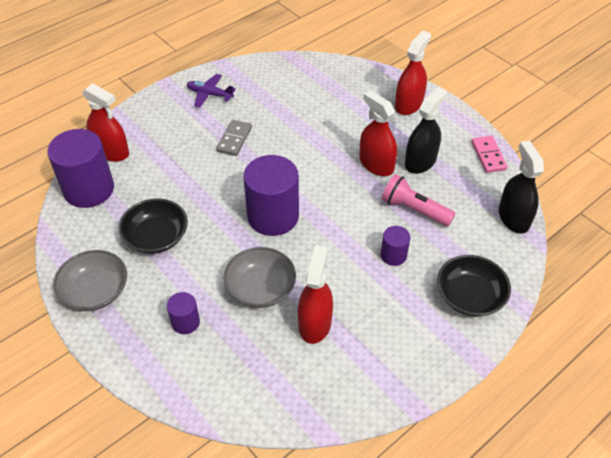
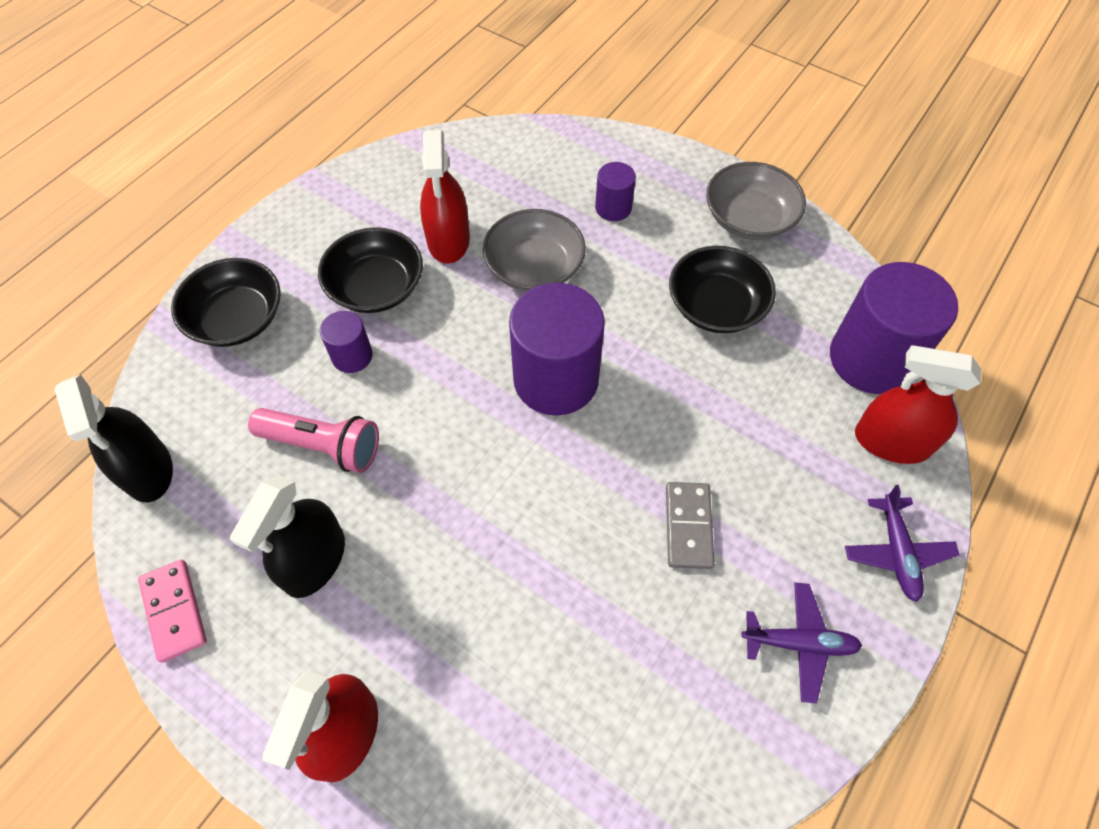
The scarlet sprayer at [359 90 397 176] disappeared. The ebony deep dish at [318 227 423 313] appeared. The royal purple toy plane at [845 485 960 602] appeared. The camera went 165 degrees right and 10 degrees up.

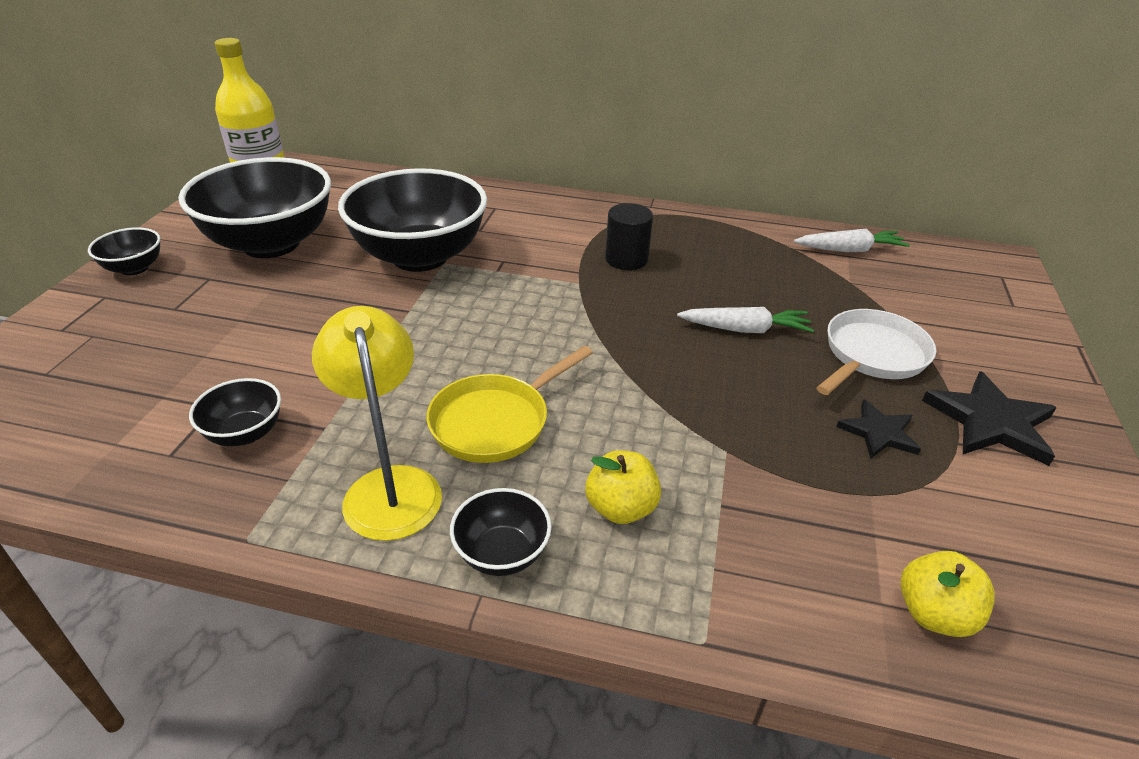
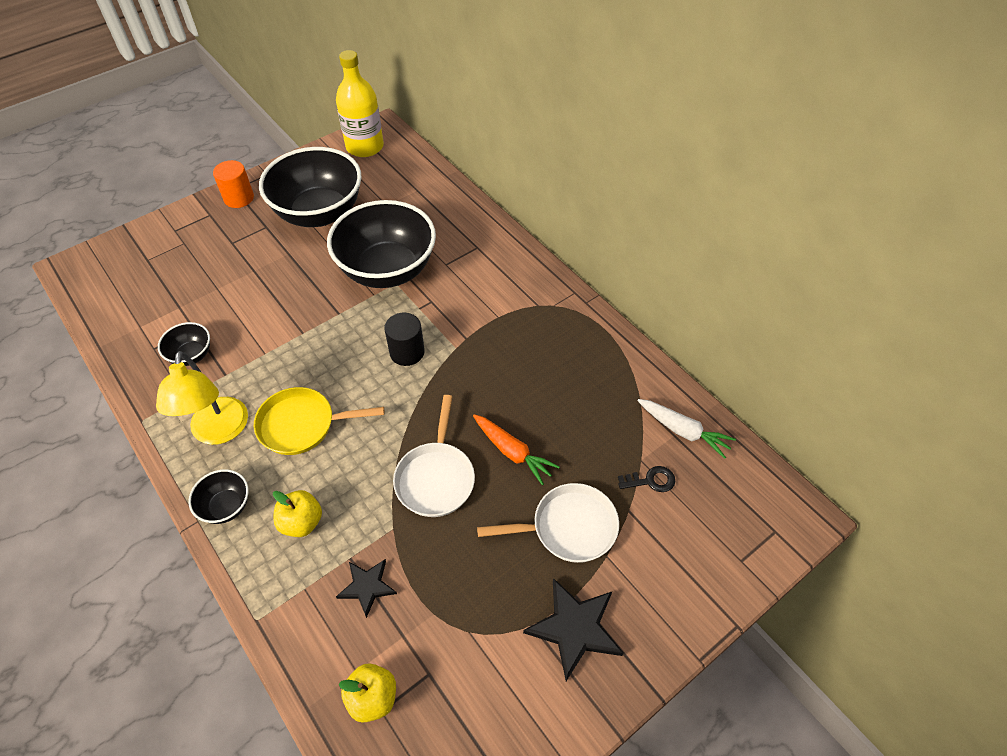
The white skillet at [393 395 475 517] appeared. The ebony latchkey at [618 466 675 492] appeared. The ebony solid cylinder moved from [605 203 653 270] to [384 313 425 366]. The ebony five-pointed star moved from [836 399 921 459] to [336 559 397 618]. The ebony deep dish at [88 227 161 275] was replaced by the orange-coloured solid cylinder at [213 160 254 208]. The white toy carrot at [677 307 814 333] became the orange-coloured toy carrot at [473 414 560 485]. The golden desk lamp at [312 306 442 541] turned 150 degrees clockwise. The camera went 40 degrees right and 15 degrees up.

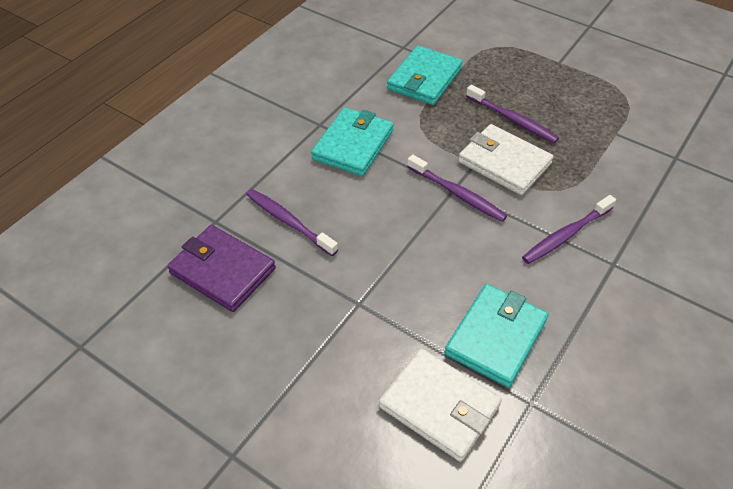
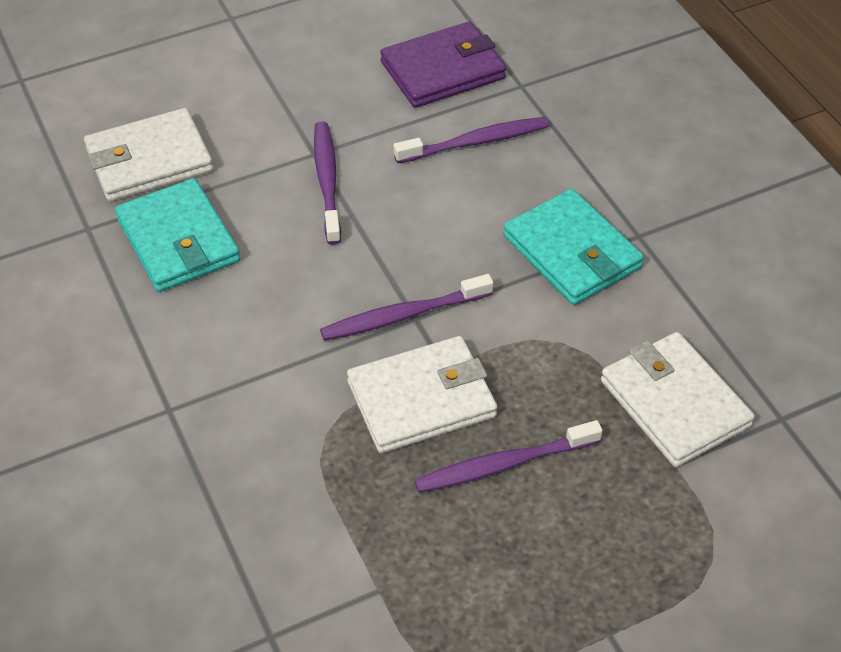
The royal purple dental brush moved from [522 195 616 264] to [314 121 341 245]. The turquoise billfold at [387 45 463 105] became the white billfold at [601 332 755 467]. The camera went 120 degrees right and 0 degrees up.

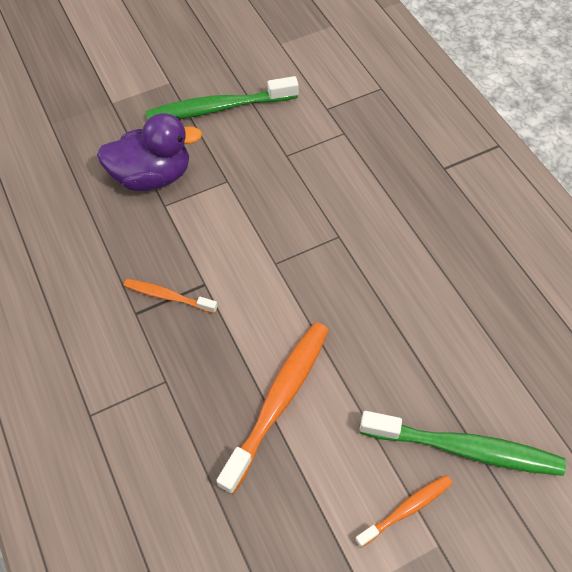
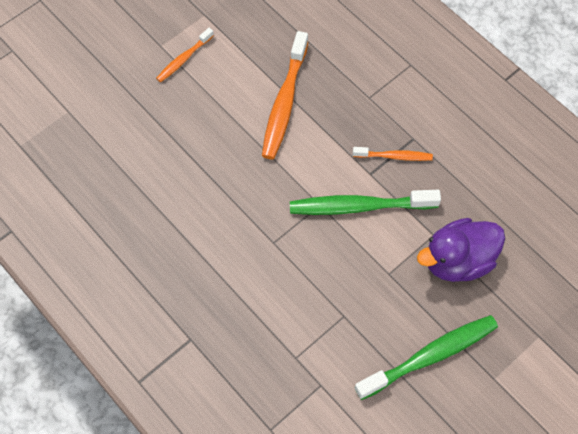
The leaf-green dental brush moved from [360 411 566 476] to [290 190 441 215]. The camera went 165 degrees right and 5 degrees up.

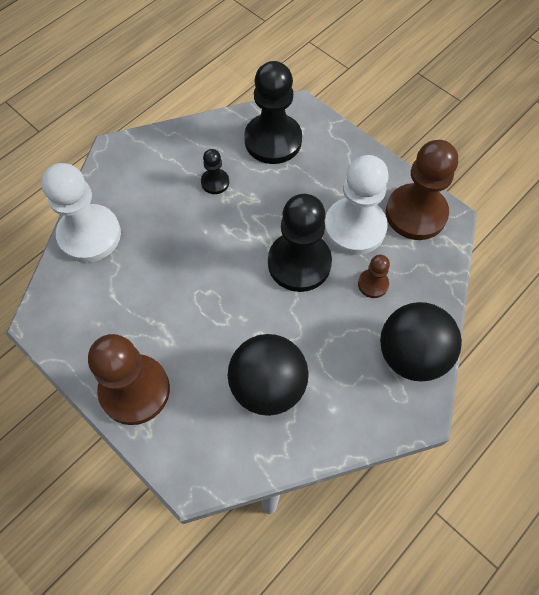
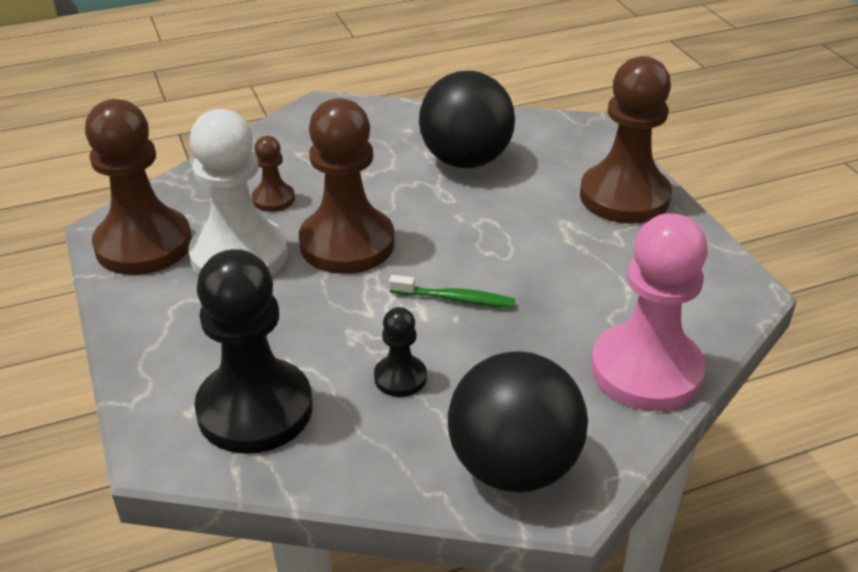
The leaf-green dental brush at [389 275 515 308] appeared. The ebony play ball moved from [380 302 462 382] to [448 351 588 493]. The white chess pawn at [42 163 121 263] became the pink chess pawn at [591 213 708 411]. The ebony chess pawn at [268 194 332 292] became the dark brown chess pawn at [299 98 395 274]. The camera went 155 degrees left and 25 degrees down.

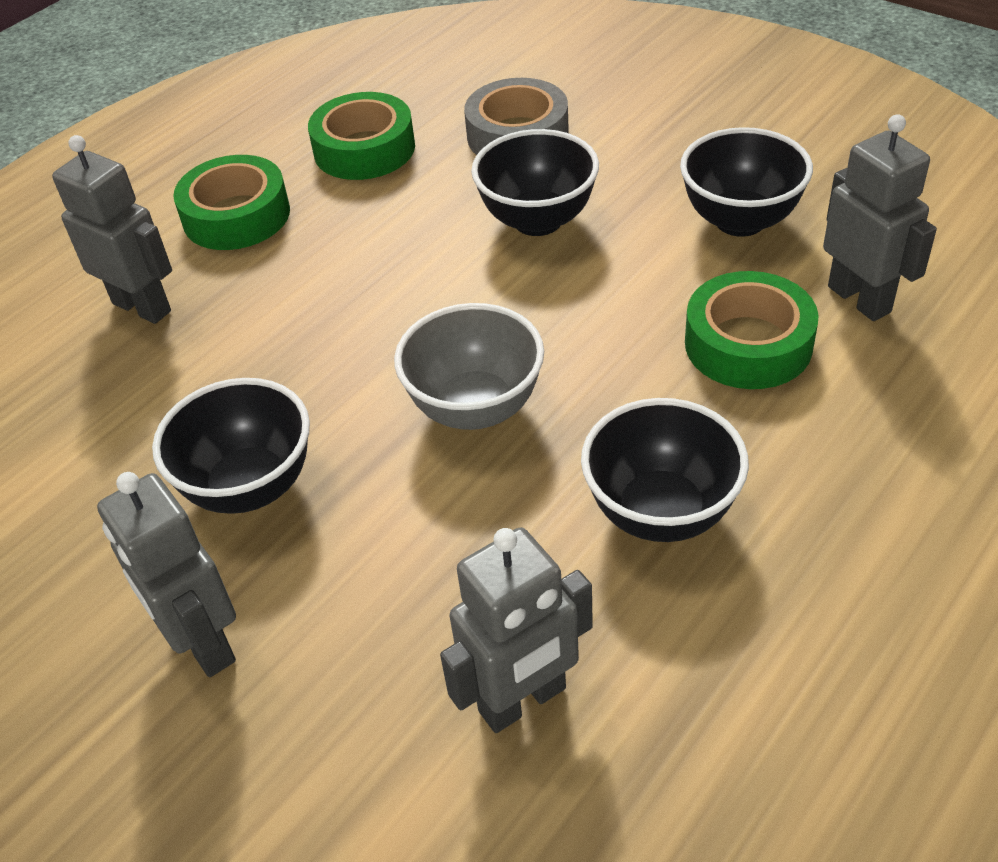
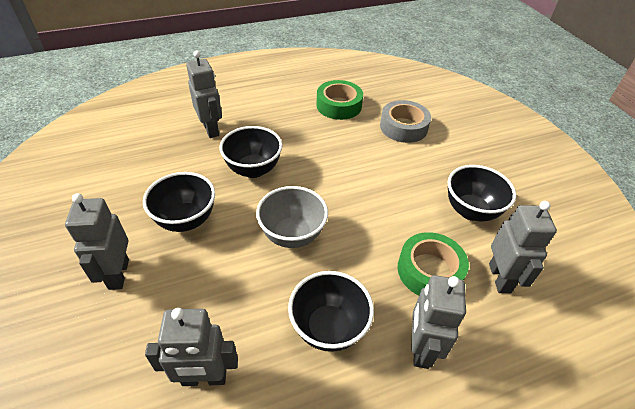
The leaf-green roll of tape at [173 155 290 250] disappeared. The gray robot figure at [411 275 466 369] appeared. The ebony deep dish moved from [471 129 599 236] to [219 126 283 178]. The camera went 25 degrees right and 0 degrees up.

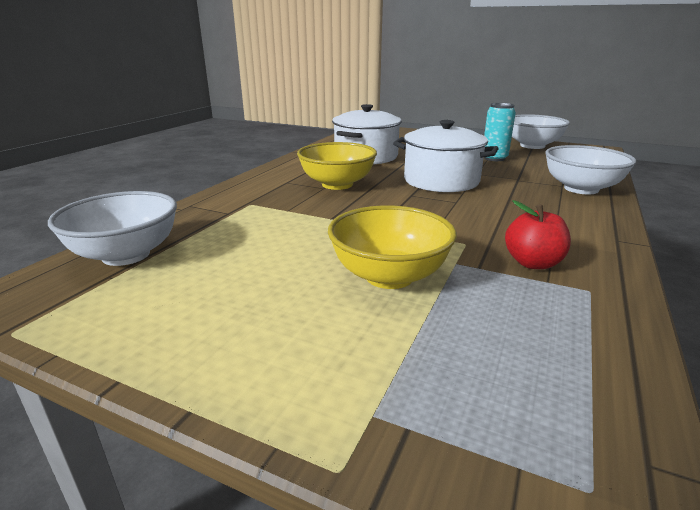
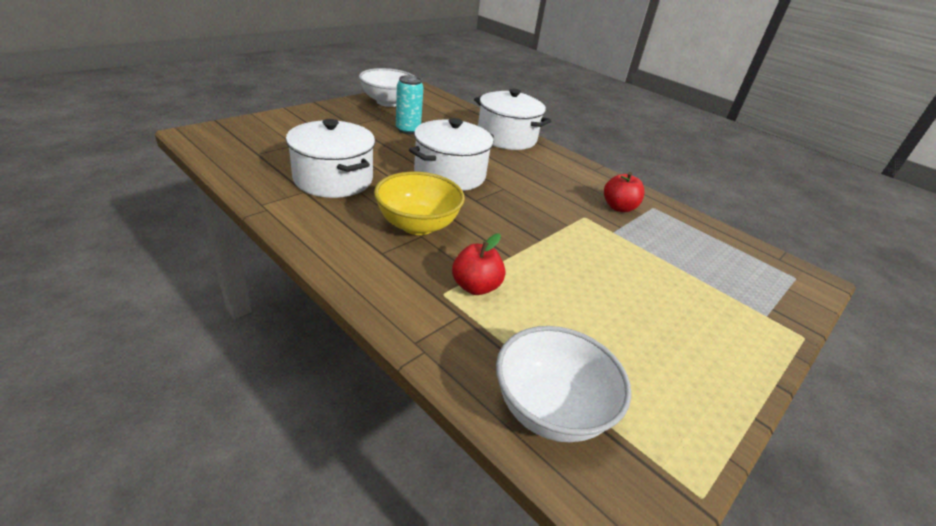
The golden deep dish at [328 205 457 289] disappeared. The scarlet apple at [452 233 505 295] appeared. The white deep dish at [545 145 636 194] was replaced by the white stockpot at [474 88 551 150]. The camera went 75 degrees left and 10 degrees up.

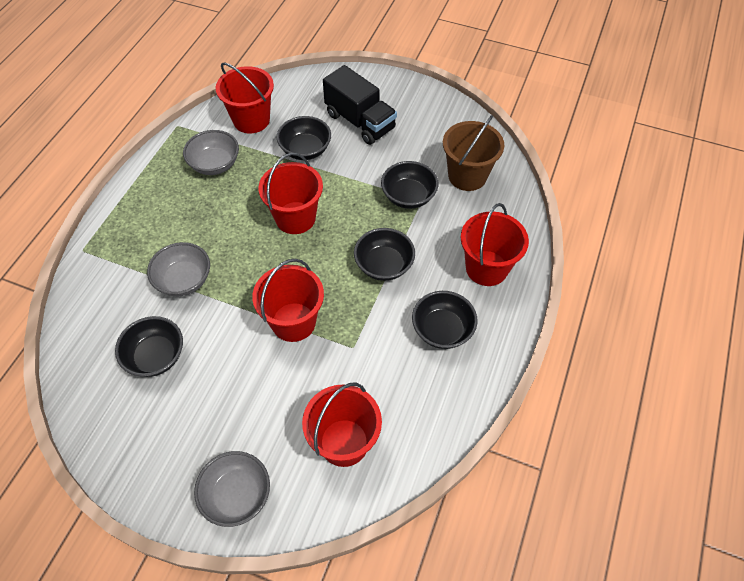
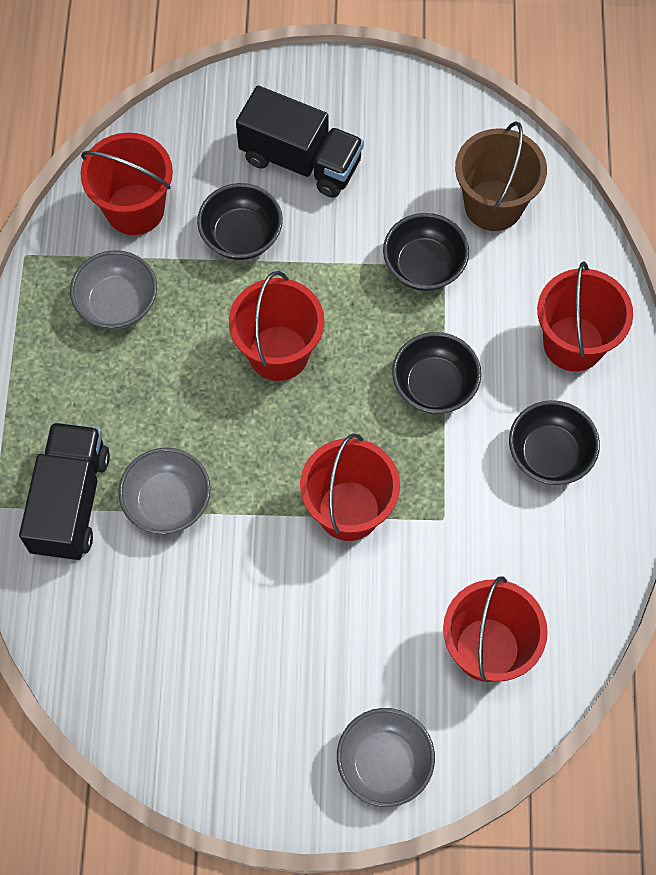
The ebony deep dish at [115 316 183 377] disappeared. The ebony truck at [19 422 110 561] appeared. The camera went 20 degrees left and 10 degrees up.

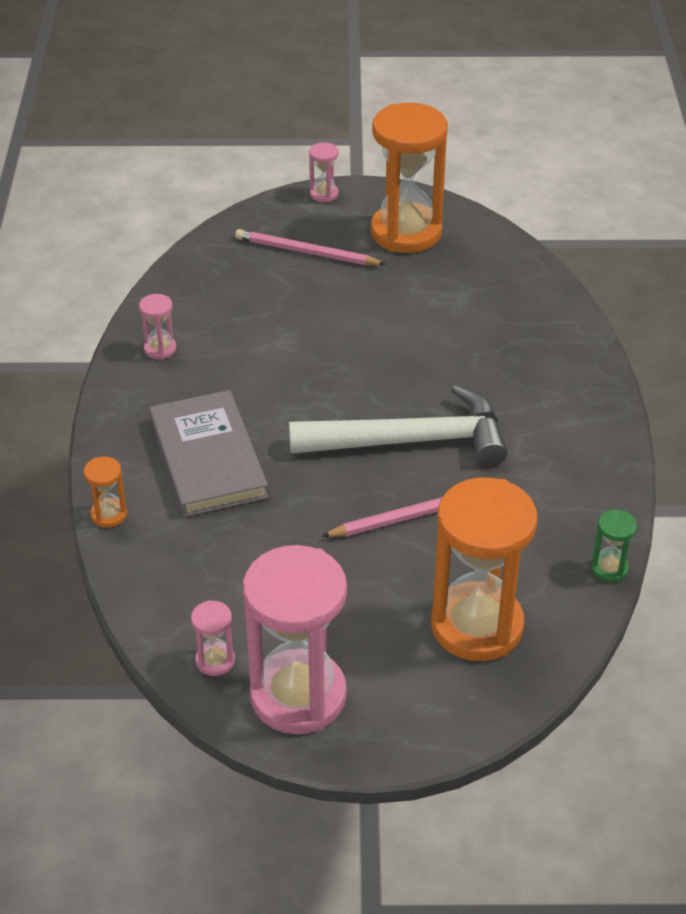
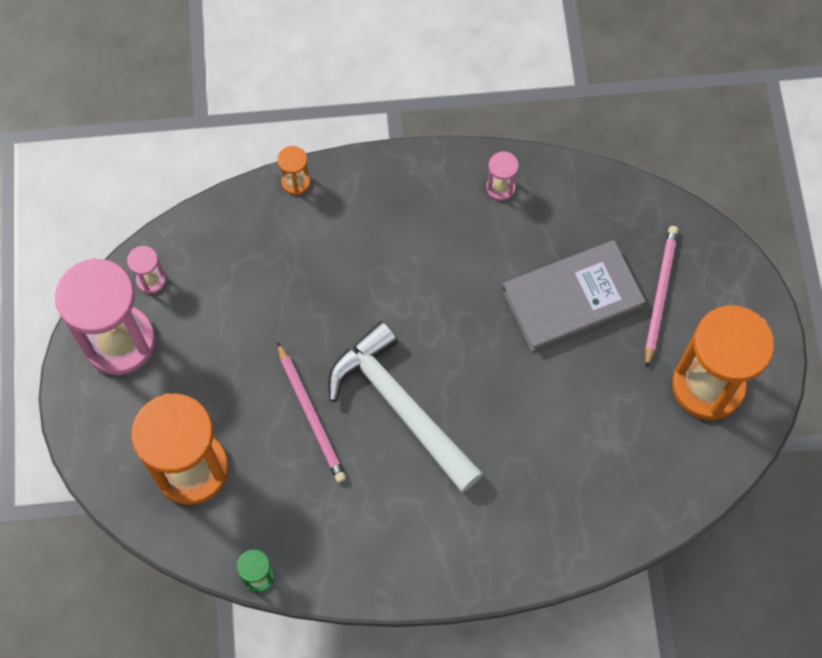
The pink hourglass at [309 143 339 202] disappeared. The gray hardback moved from [149 390 268 517] to [502 240 646 352]. The white hammer at [289 385 508 467] turned 150 degrees clockwise. The camera went 85 degrees right and 25 degrees up.

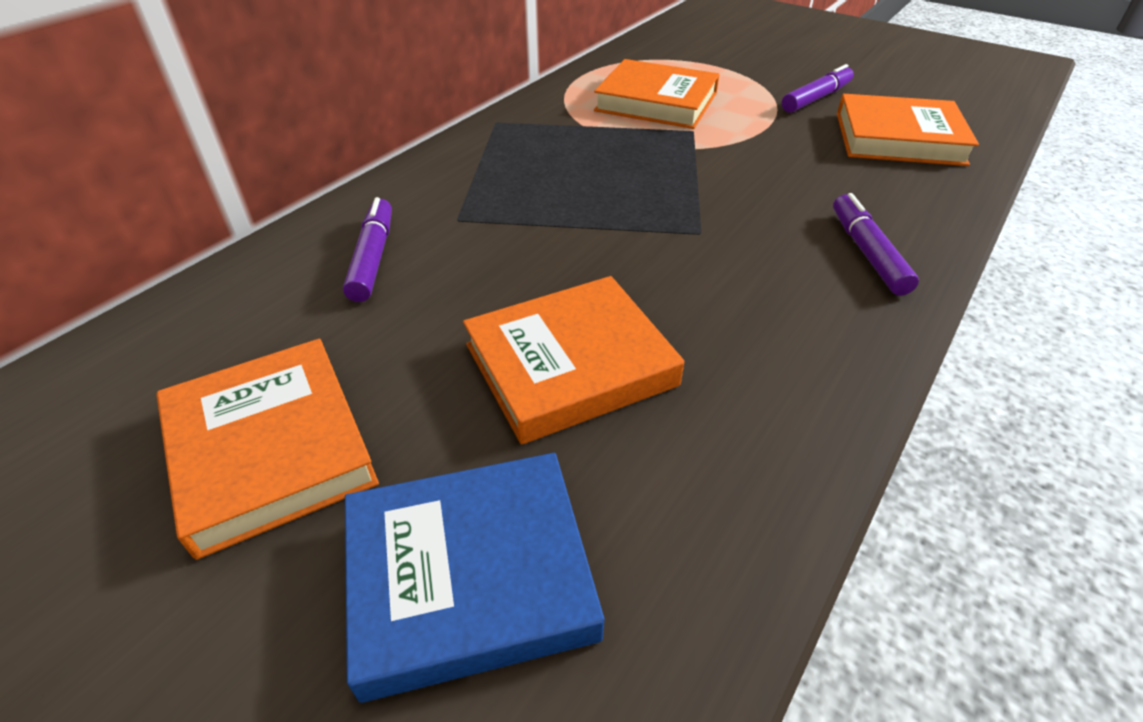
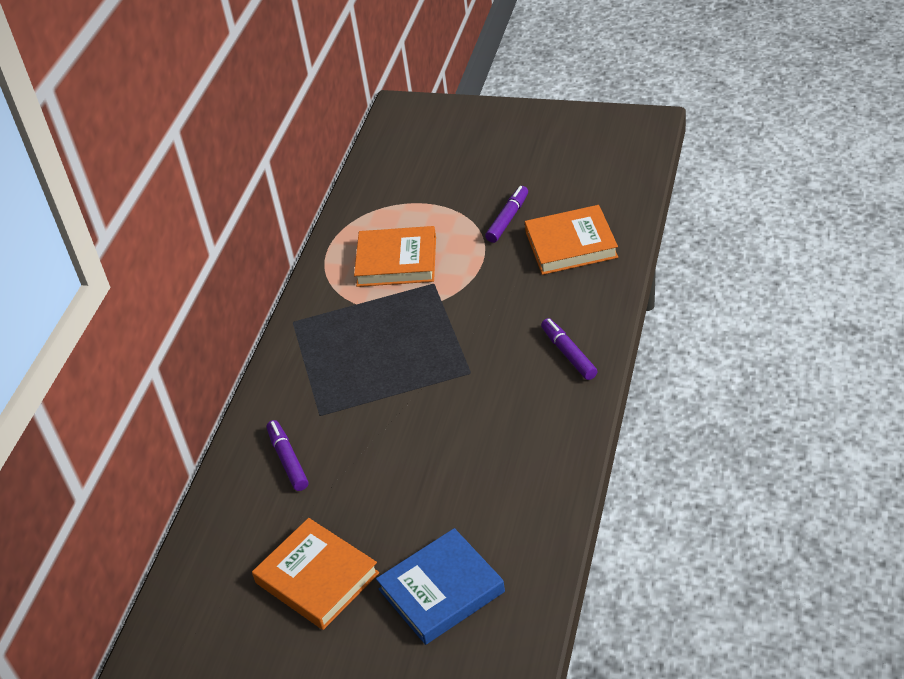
The orange-coloured hardback at [463 276 684 445] disappeared. The camera went 15 degrees left and 0 degrees up.

